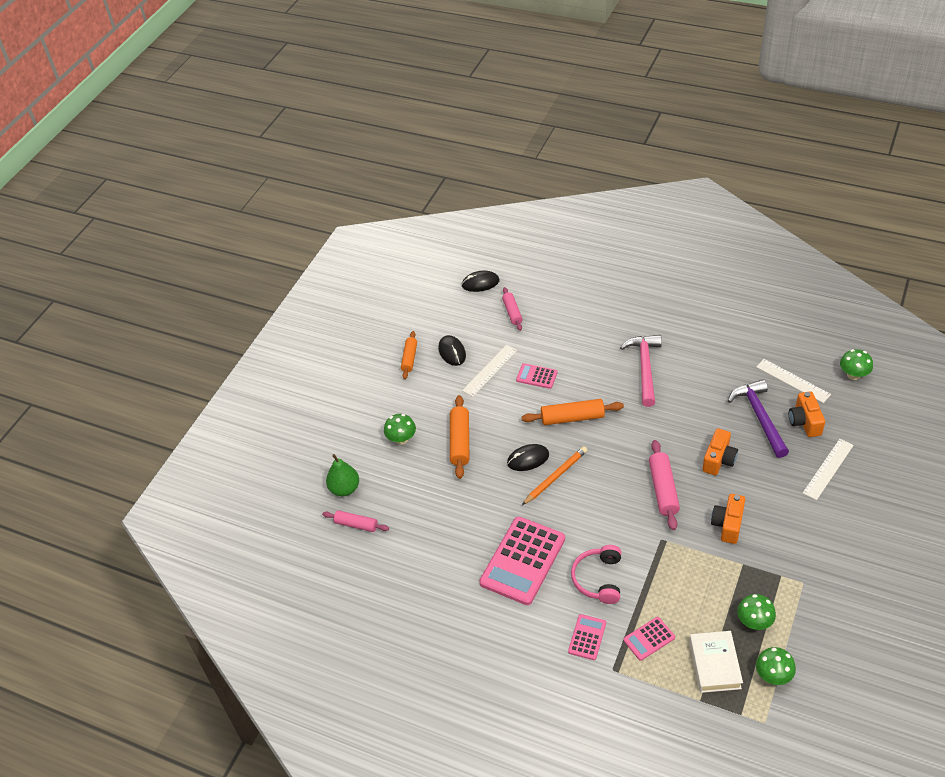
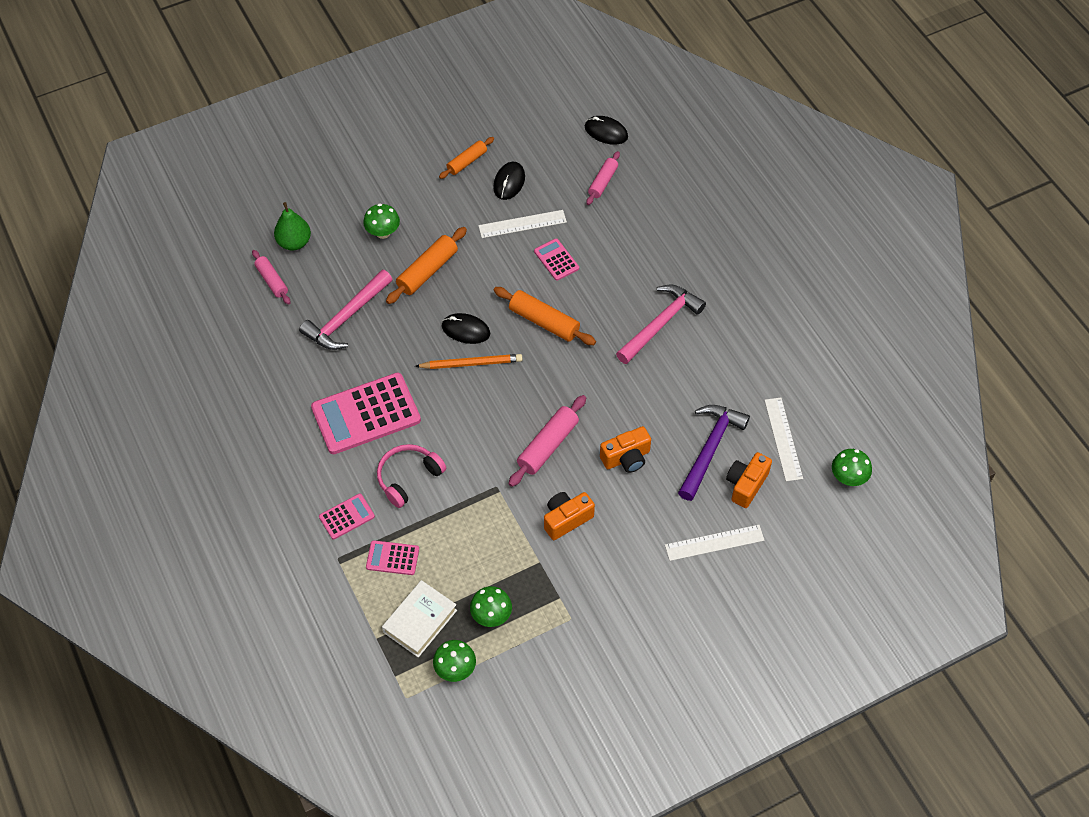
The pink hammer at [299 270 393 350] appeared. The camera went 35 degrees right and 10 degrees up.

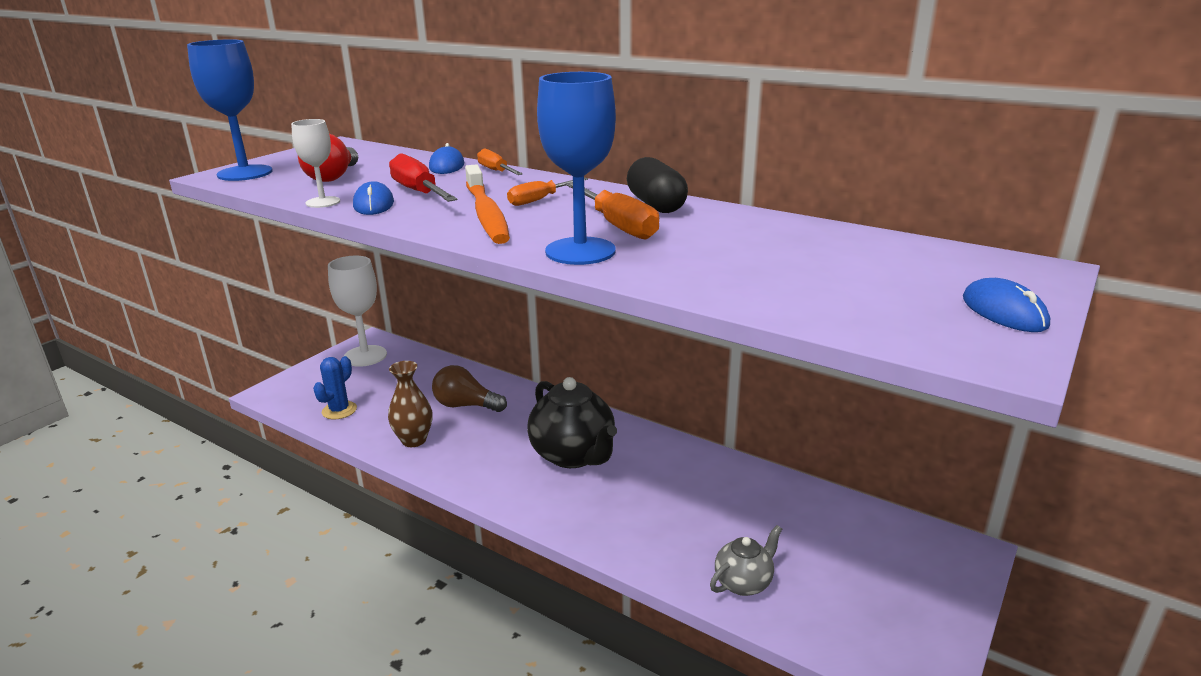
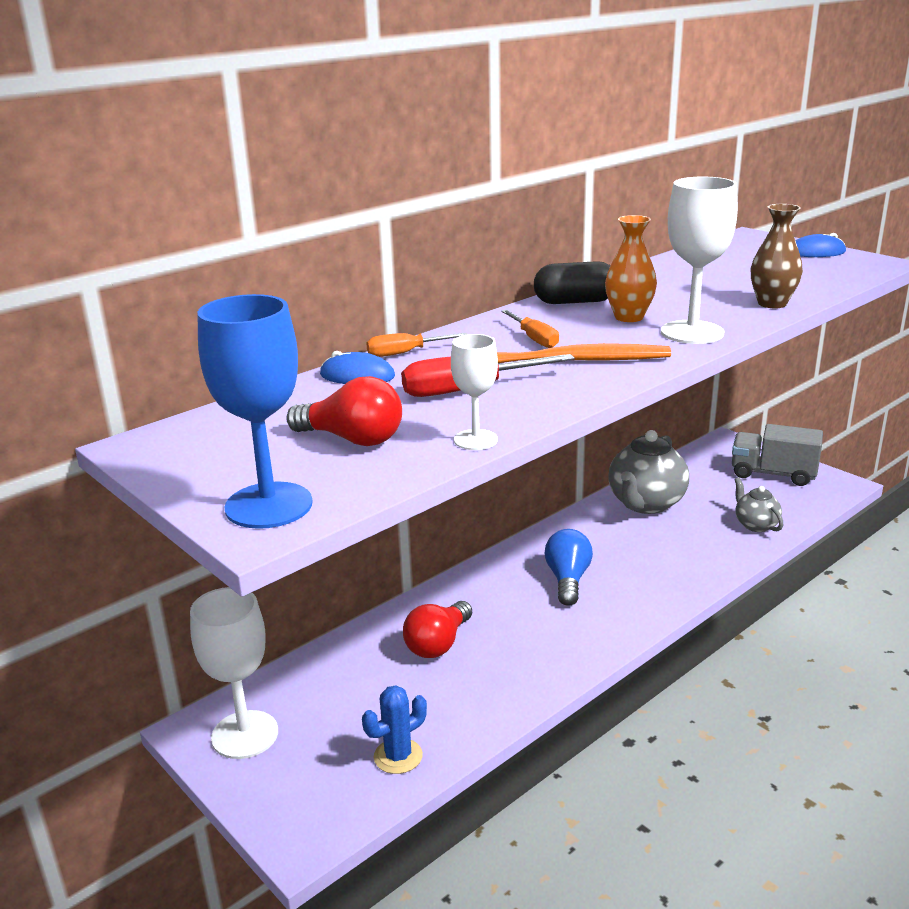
The blue mouse at [353 181 394 215] disappeared. The gray tea pot at [608 430 689 514] appeared. The gray truck at [732 424 823 486] appeared. The dark brown tall vase moved from [388 361 432 447] to [751 204 803 308]. The ebony tea pot at [527 377 617 468] was replaced by the blue lightbulb at [544 529 593 606]. The orange-coloured screwdriver at [565 182 659 240] was replaced by the orange-coloured tall vase at [605 215 657 322]. The dark brown lightbulb at [432 365 507 412] became the scarlet lightbulb at [403 601 472 658]. The blue wine glass at [537 72 616 265] became the white wine glass at [661 177 738 344]. The blue prickly plant at [313 356 357 419] turned 75 degrees counterclockwise. The camera went 75 degrees left and 0 degrees up.

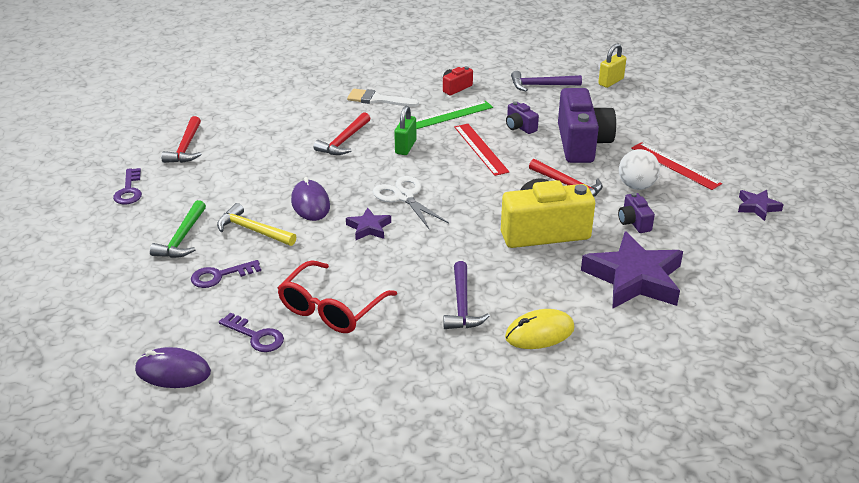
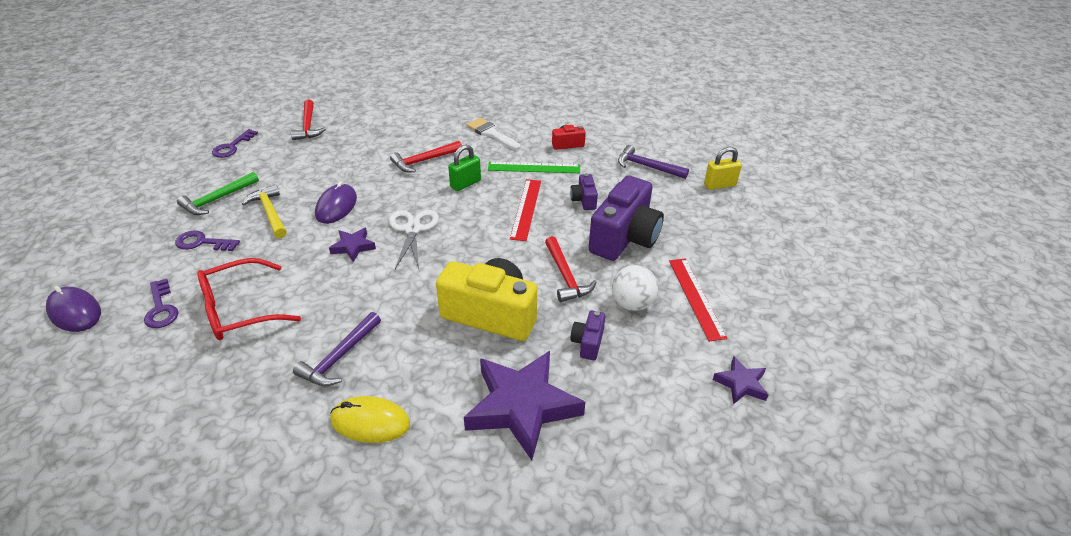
The scarlet hammer at [161 116 202 163] turned 45 degrees counterclockwise. The camera went 30 degrees right and 5 degrees up.

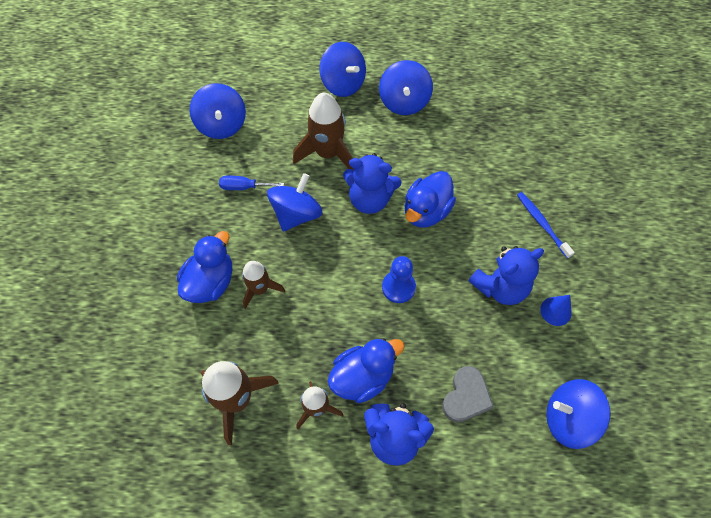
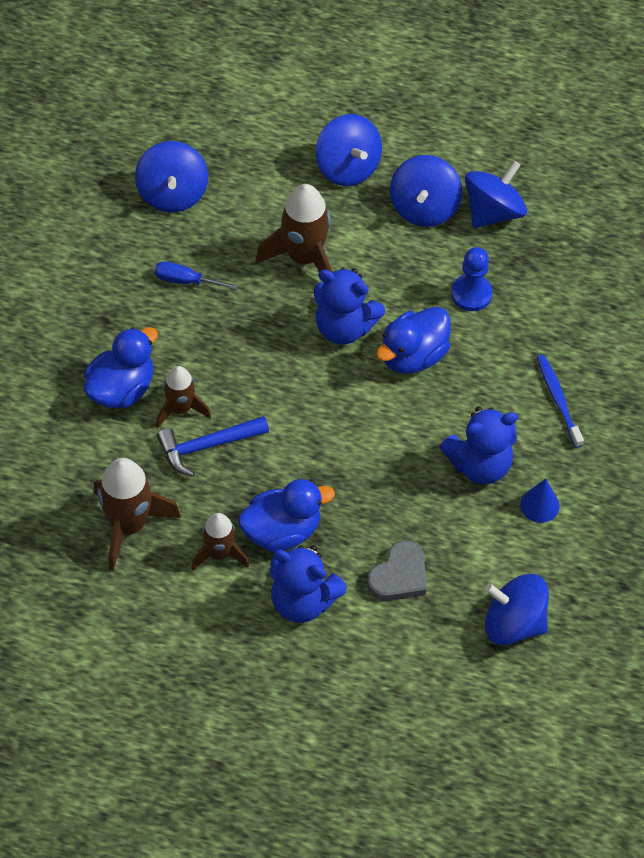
The blue hammer at [157 416 269 477] appeared. The blue whirligig moved from [267 173 323 232] to [465 161 527 228]. The blue chess pawn moved from [382 256 416 303] to [451 247 492 311]. The camera went 10 degrees right and 5 degrees down.

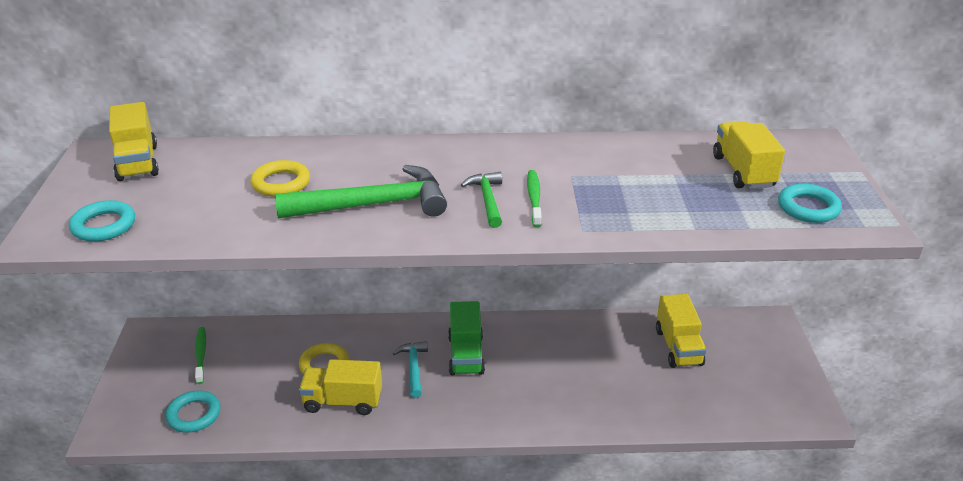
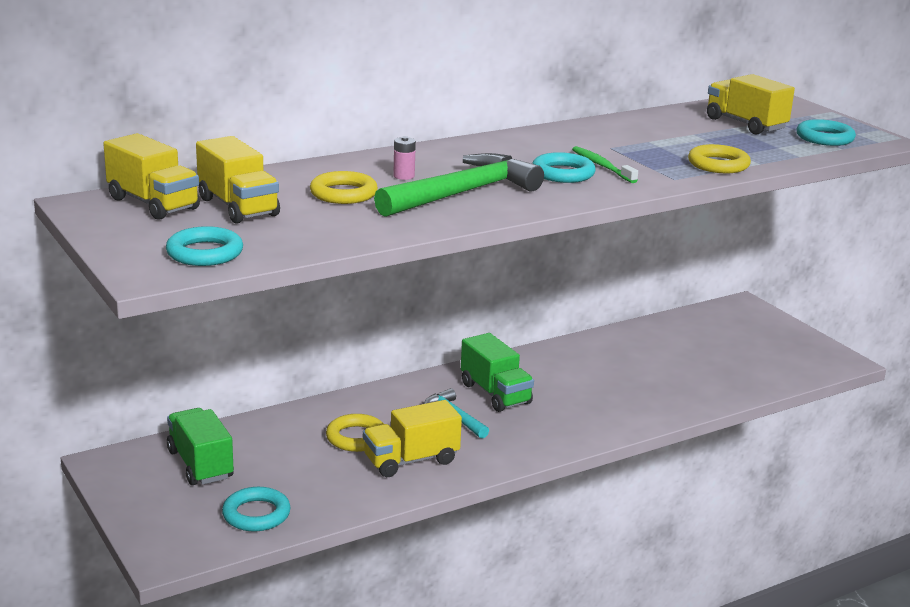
The pink battery at [393 136 416 180] appeared. The golden ring at [688 144 751 173] appeared. The golden truck moved from [656 294 707 368] to [196 136 280 224]. The leaf-green dental brush at [195 327 206 384] was replaced by the leaf-green truck at [167 408 234 485]. The leaf-green hammer at [461 172 502 228] was replaced by the turquoise ring at [532 152 596 183]. The camera went 30 degrees left and 10 degrees down.

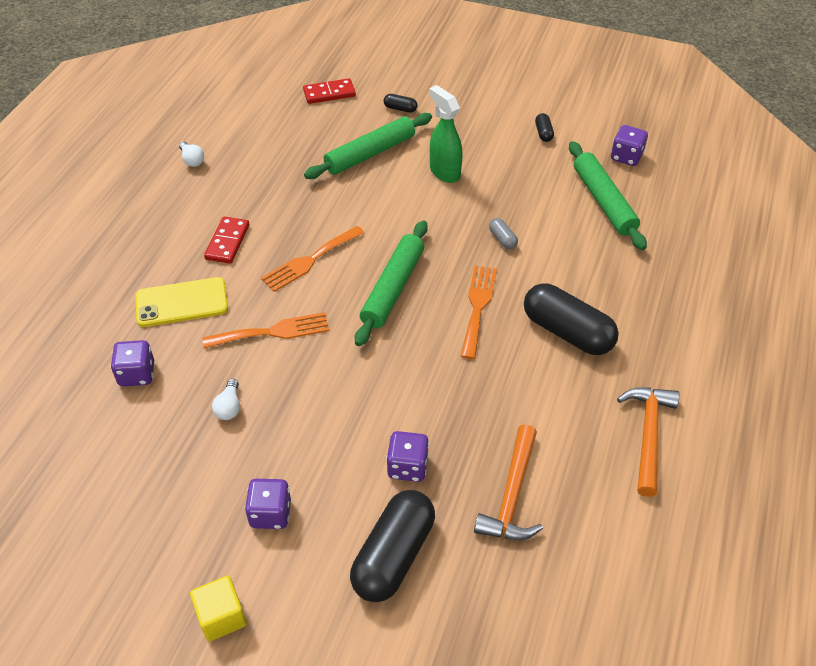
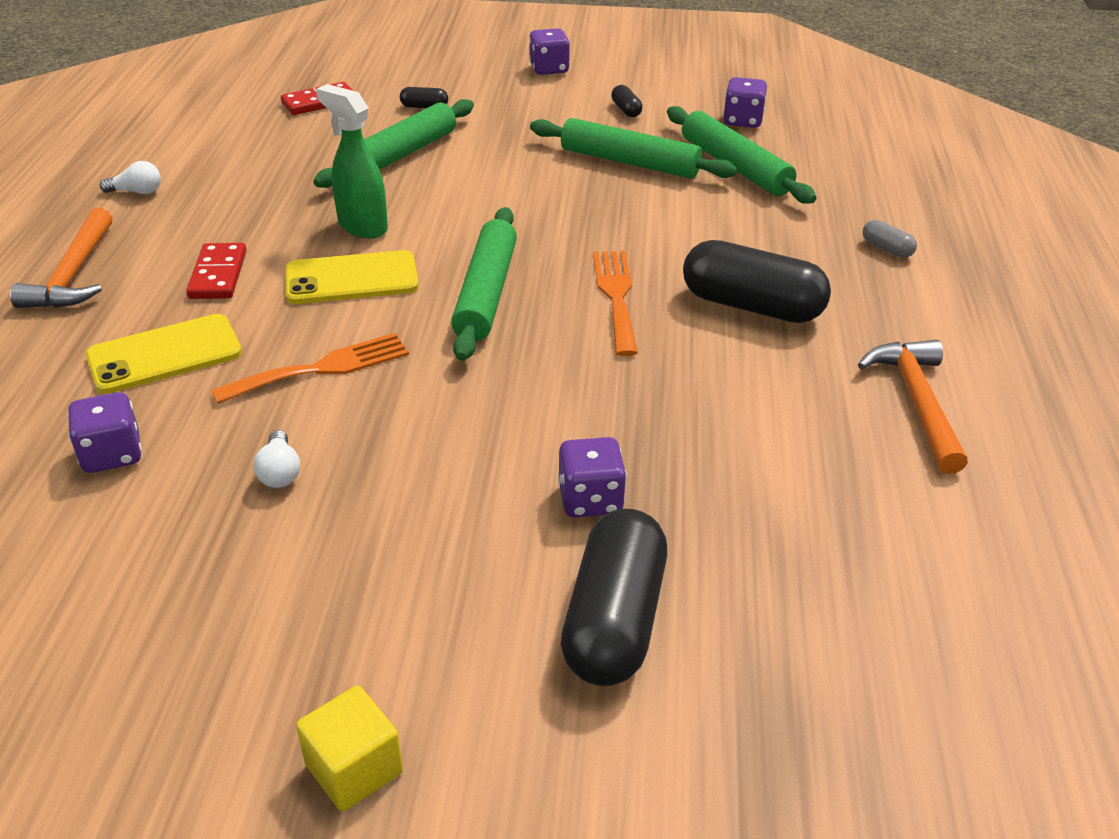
The leaf-green pastry roller at [530 118 737 179] appeared. The royal purple game die moved from [245 479 291 529] to [529 28 570 75]. The leaf-green sprayer moved from [429 85 463 183] to [316 84 388 238]. The orange-coloured hammer moved from [474 424 543 540] to [10 208 112 308]. The gray pill moved from [489 218 518 249] to [862 220 917 258]. The orange-coloured table fork at [261 226 364 292] was replaced by the golden phone at [285 250 419 304]. The white lightbulb at [179 141 204 167] turned 45 degrees counterclockwise. The camera went 15 degrees left and 10 degrees down.

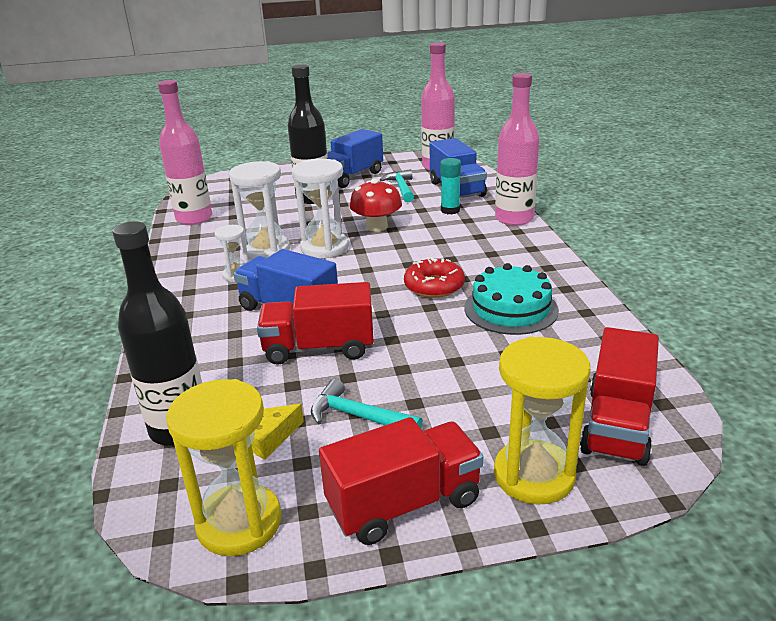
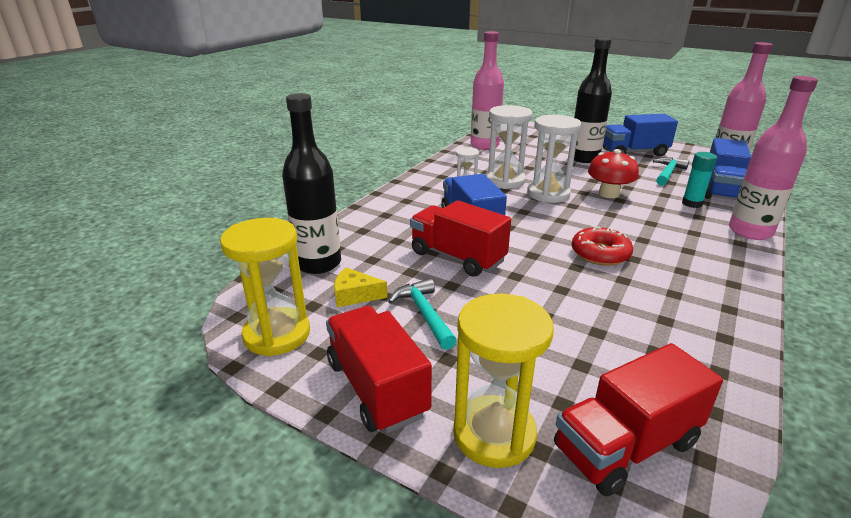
The turquoise gateau at [465 263 559 335] disappeared. The scarlet truck at [319 417 484 545] turned 135 degrees counterclockwise. The camera went 40 degrees right and 0 degrees up.

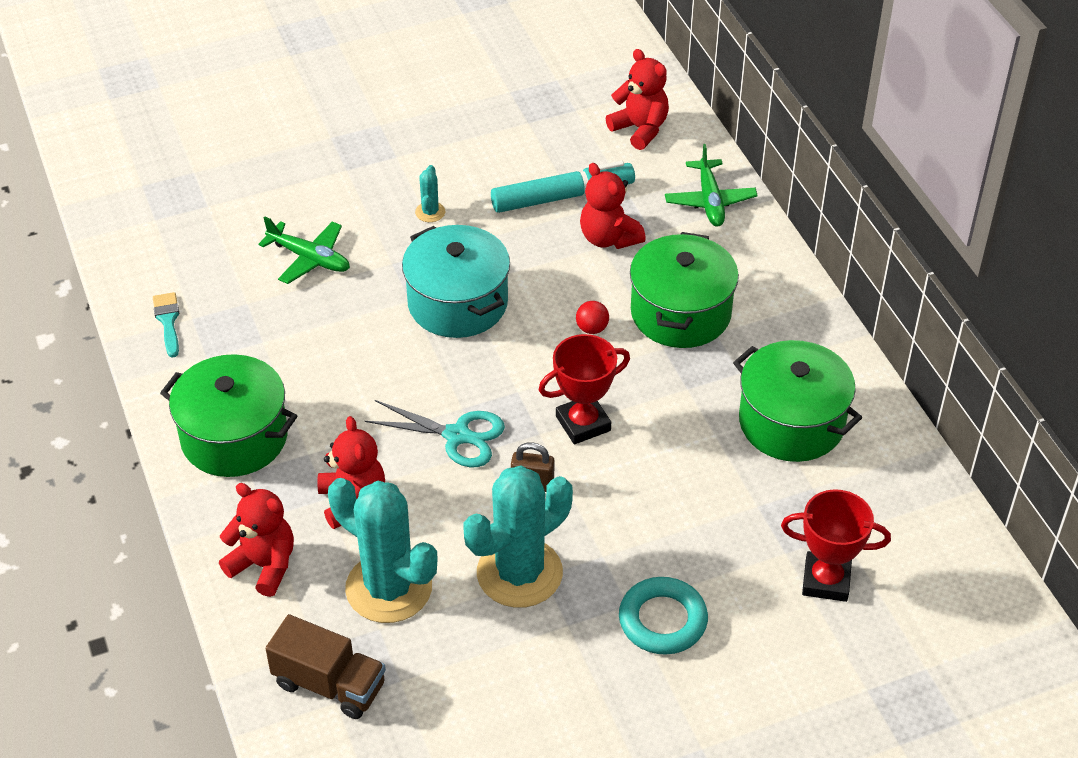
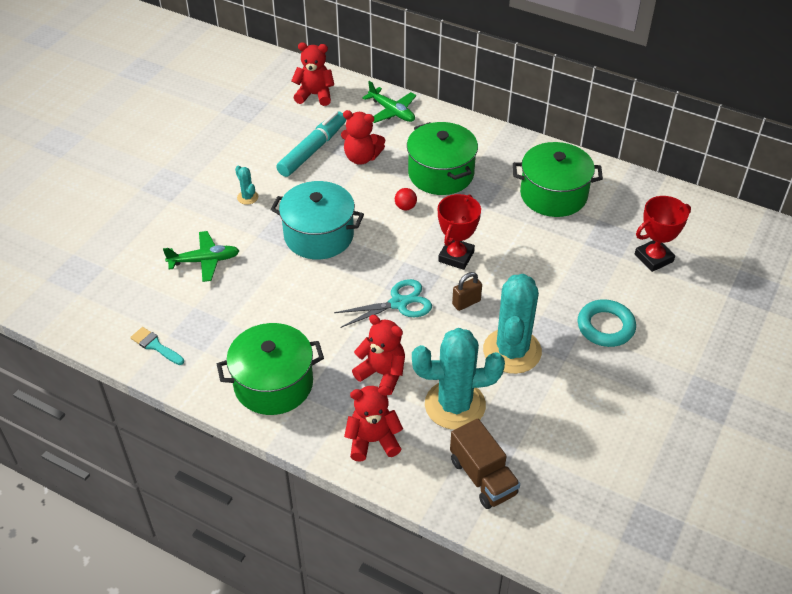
The dark brown truck at [266 614 386 719] turned 75 degrees clockwise. The camera went 40 degrees left and 0 degrees up.

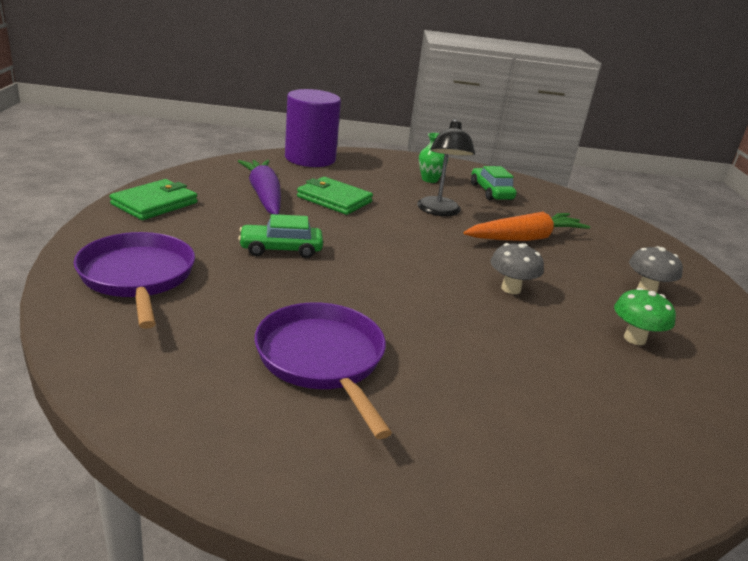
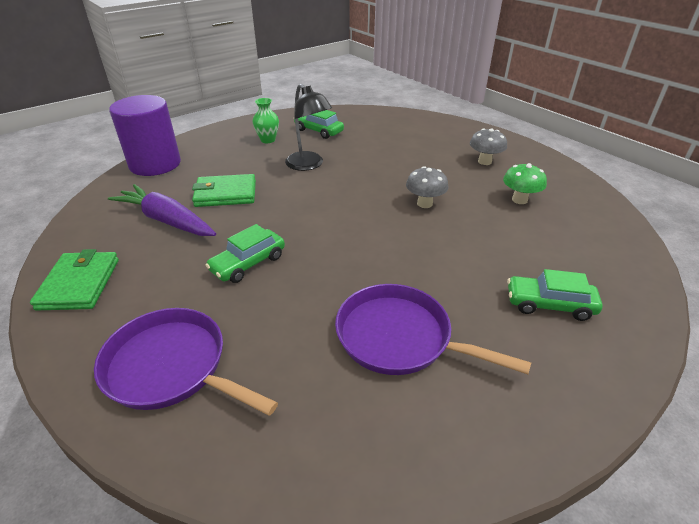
The orange-coloured toy carrot at [463 212 590 241] disappeared. The leaf-green toy car at [507 269 603 321] appeared. The camera went 35 degrees left and 10 degrees up.

